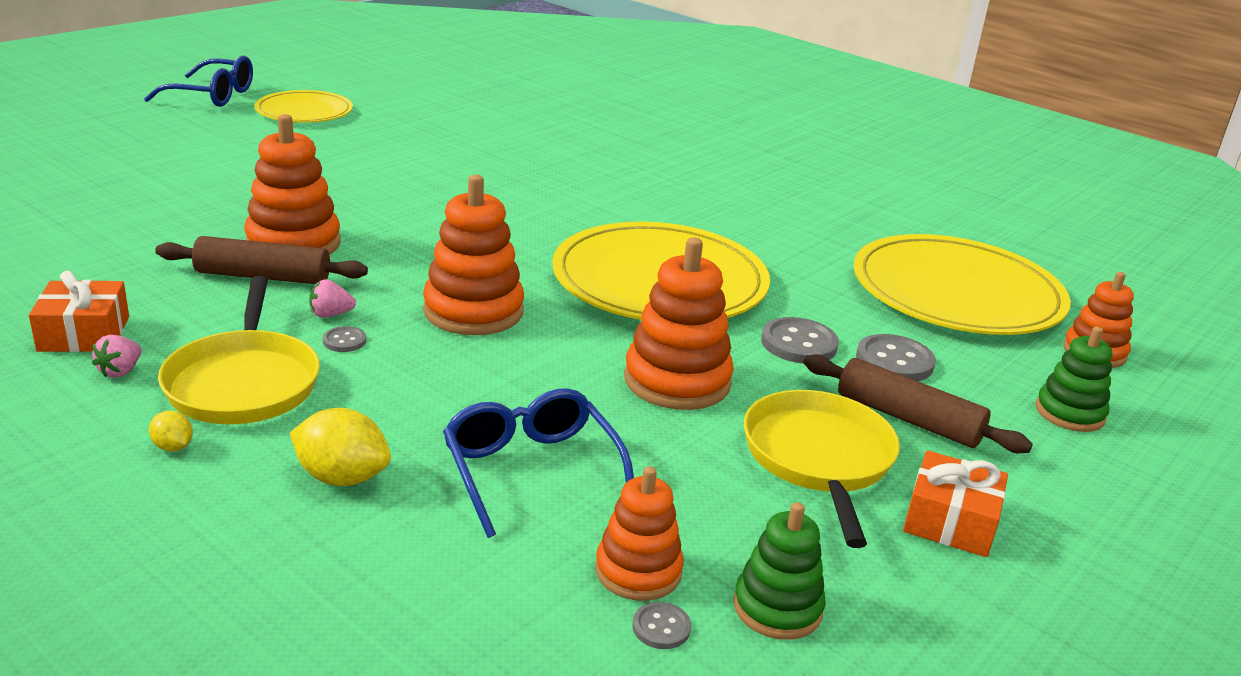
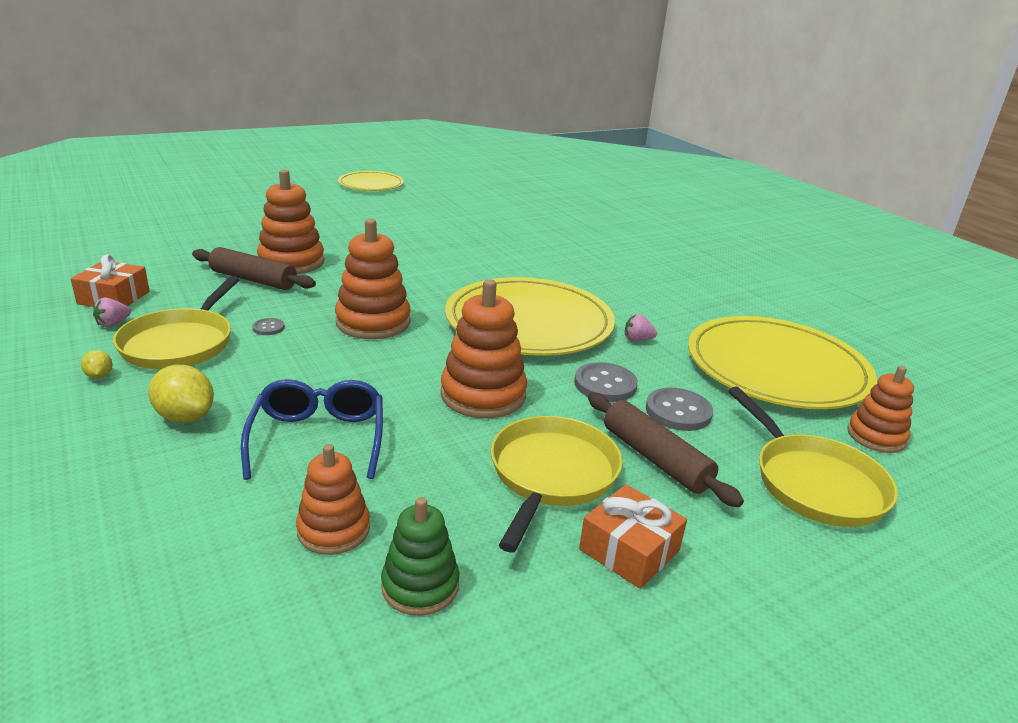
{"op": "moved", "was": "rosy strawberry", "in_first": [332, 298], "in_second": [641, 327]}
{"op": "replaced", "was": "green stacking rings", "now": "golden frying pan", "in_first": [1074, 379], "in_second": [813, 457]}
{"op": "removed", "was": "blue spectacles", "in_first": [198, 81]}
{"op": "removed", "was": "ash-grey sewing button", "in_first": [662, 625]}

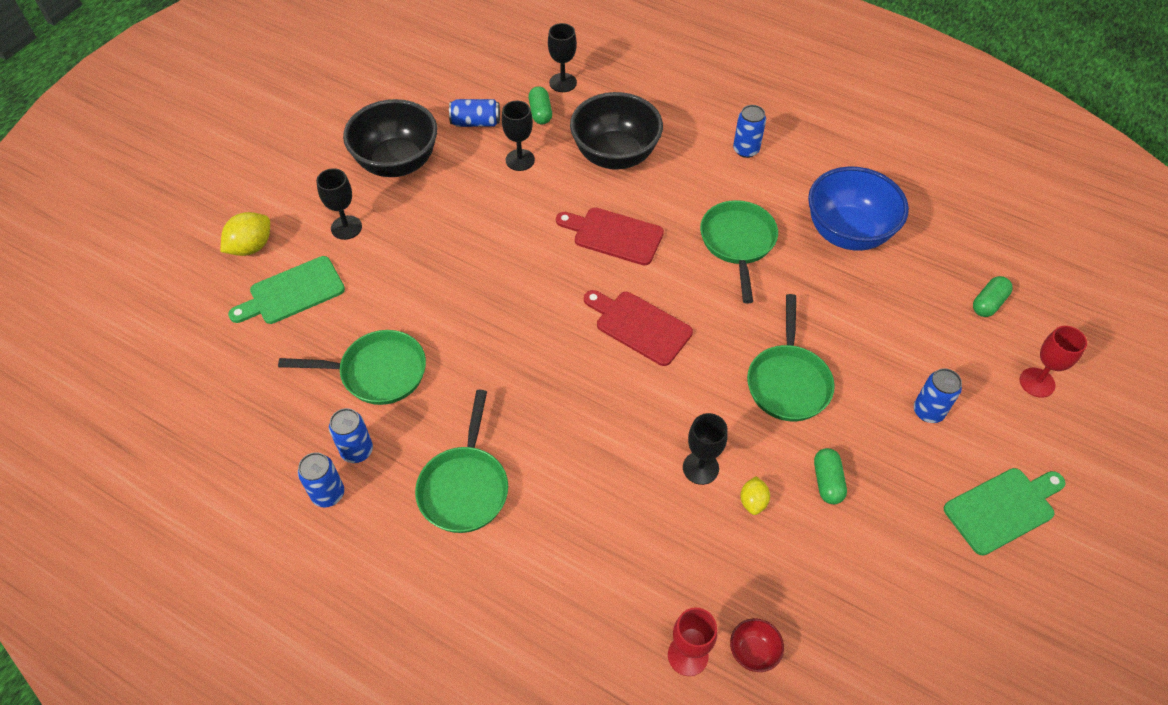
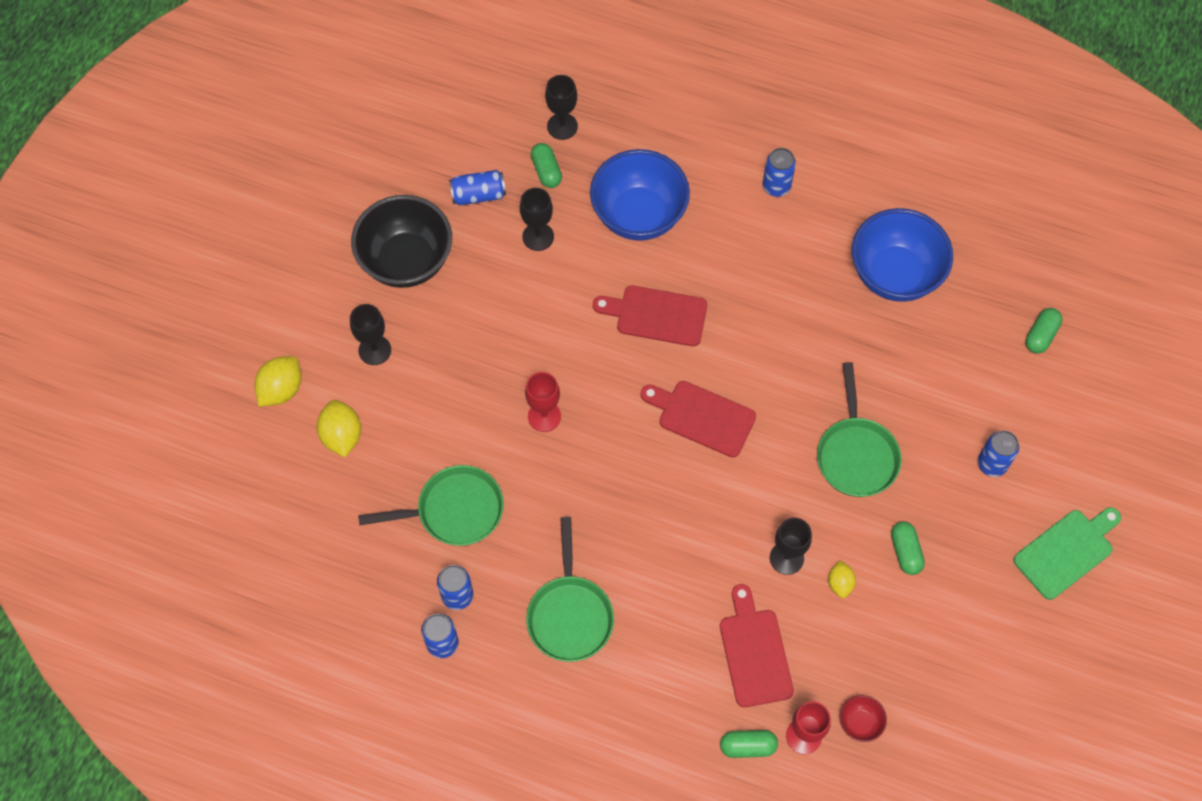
{"op": "replaced", "was": "green chopping board", "now": "golden citrus fruit", "in_first": [286, 290], "in_second": [339, 428]}
{"op": "moved", "was": "red wine glass", "in_first": [1053, 362], "in_second": [543, 402]}
{"op": "recoloured", "was": "jet-black serving bowl", "now": "blue serving bowl", "in_first": [616, 131], "in_second": [640, 195]}
{"op": "added", "now": "red chopping board", "in_second": [757, 645]}
{"op": "added", "now": "green capsule", "in_second": [749, 744]}
{"op": "removed", "was": "green frying pan", "in_first": [739, 251]}

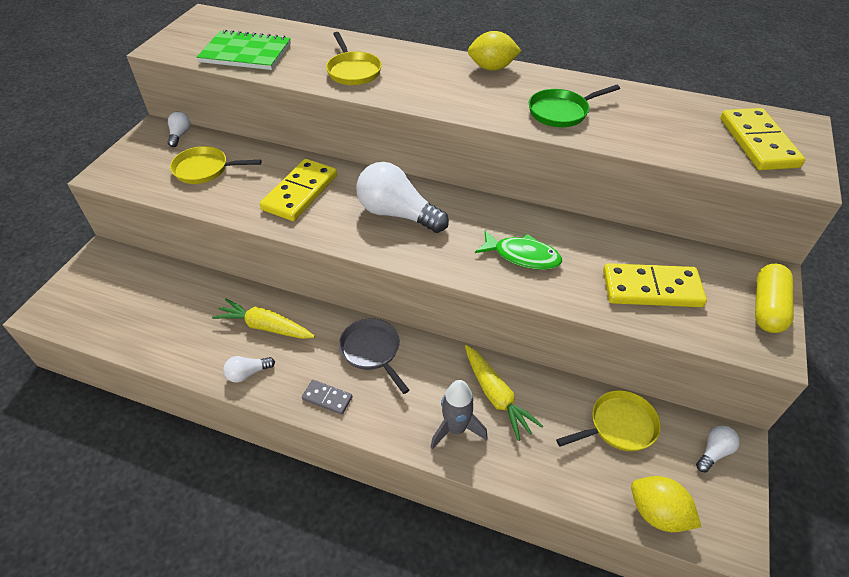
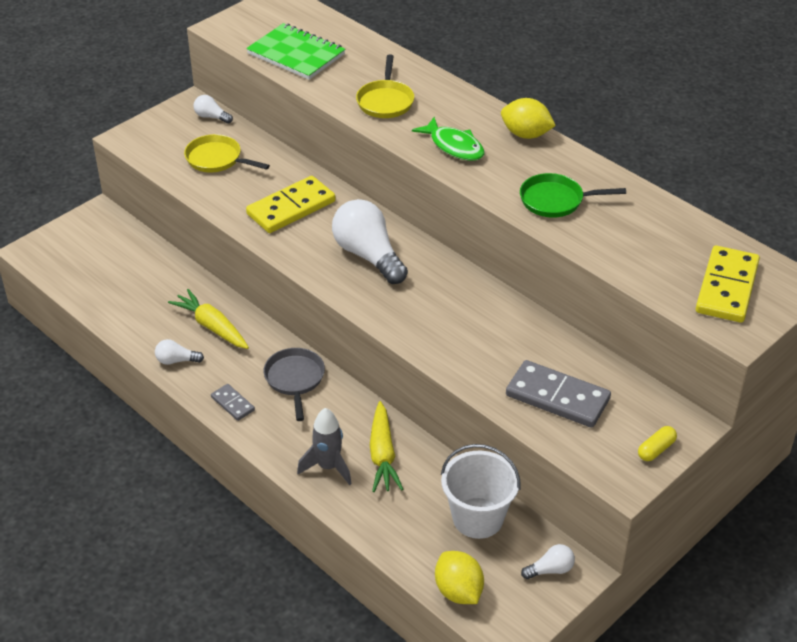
{"op": "turned", "was": "snow-white bulb", "in_first": [179, 129], "in_second": [213, 109], "clockwise": -90}
{"op": "moved", "was": "green fish figure", "in_first": [518, 250], "in_second": [448, 139]}
{"op": "replaced", "was": "golden frying pan", "now": "snow-white pail", "in_first": [608, 420], "in_second": [480, 491]}
{"op": "recoloured", "was": "golden domino piece", "now": "ash-grey domino piece", "in_first": [655, 285], "in_second": [558, 394]}
{"op": "resized", "was": "golden capsule", "in_first": [774, 298], "in_second": [657, 443], "ratio": 0.58}

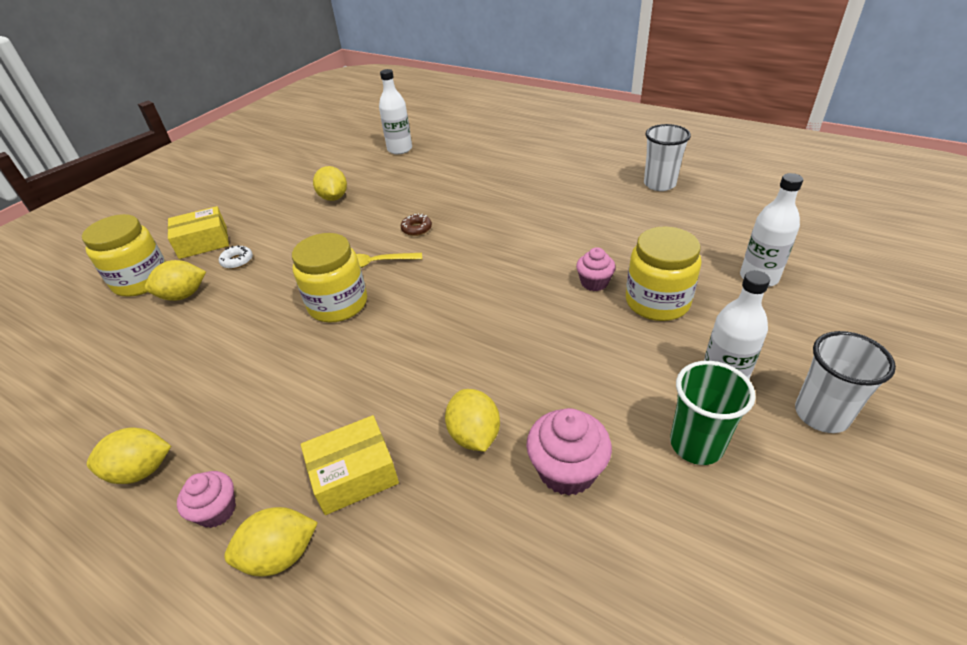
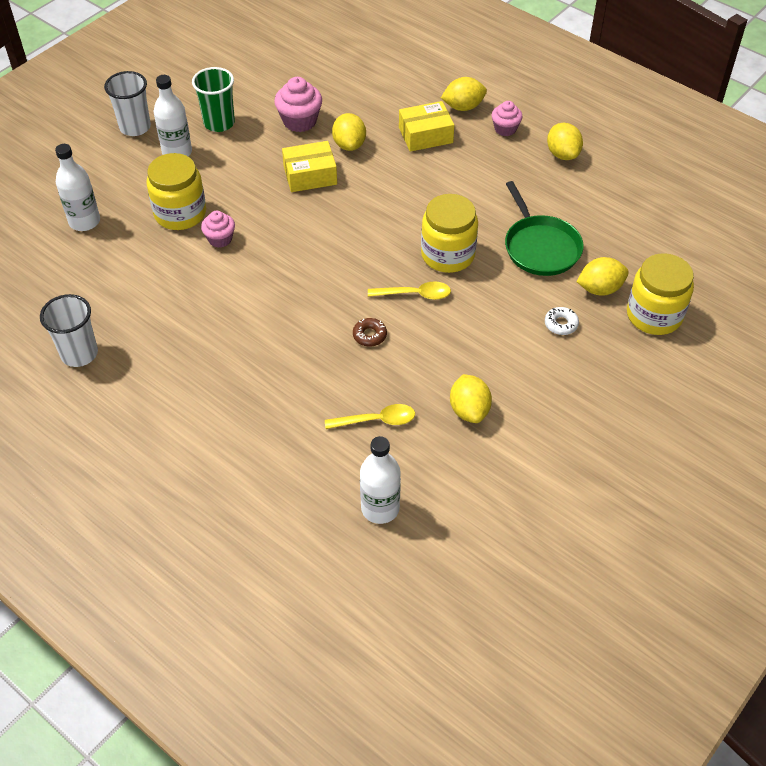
{"op": "moved", "was": "golden box", "in_first": [198, 232], "in_second": [309, 166]}
{"op": "added", "now": "golden spoon", "in_second": [370, 416]}
{"op": "added", "now": "green frying pan", "in_second": [544, 228]}
{"op": "turned", "was": "golden citrus fruit", "in_first": [129, 456], "in_second": [565, 141], "clockwise": 75}

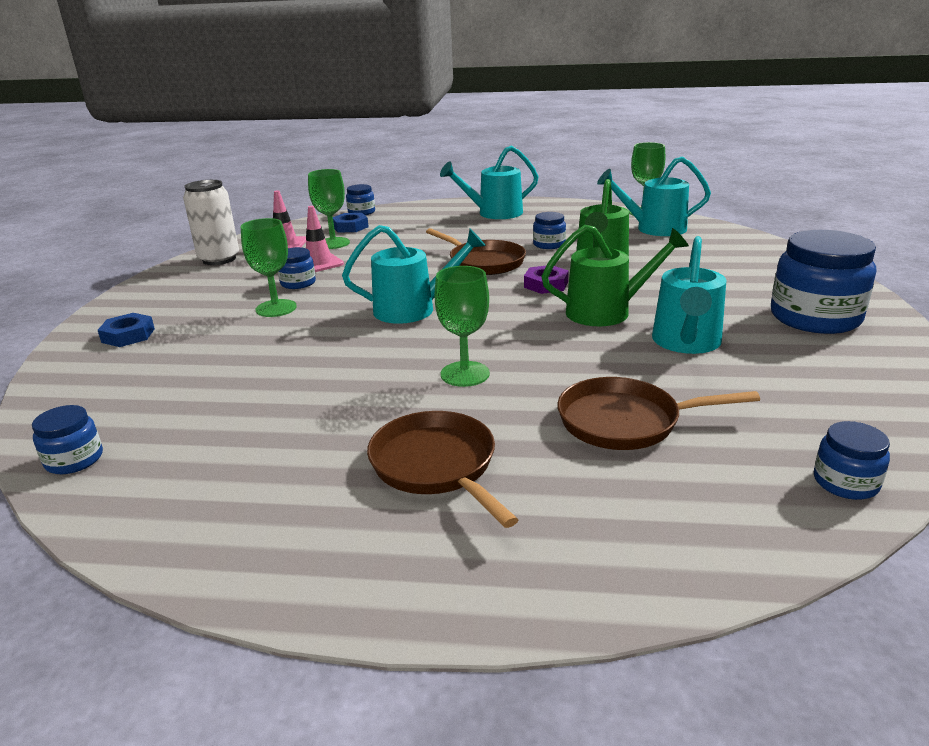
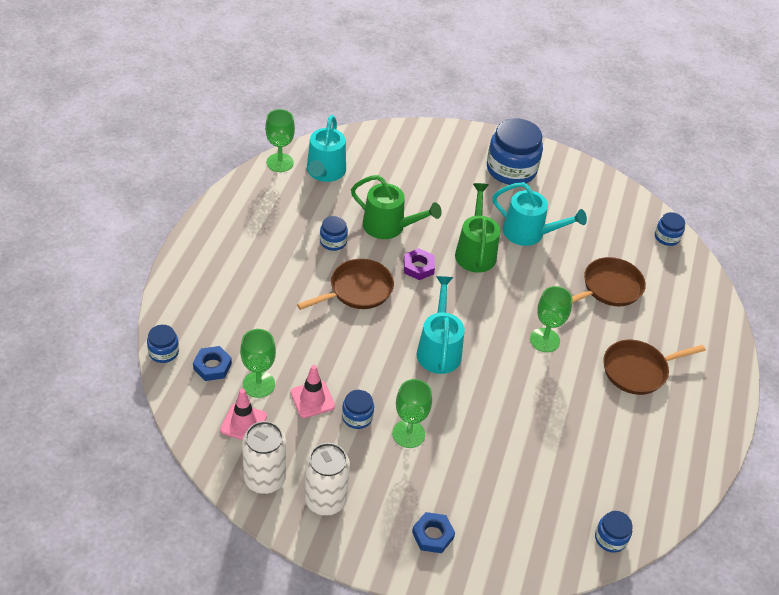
{"op": "added", "now": "snow-white tin", "in_second": [327, 479]}
{"op": "turned", "was": "russet frying pan", "in_first": [658, 413], "in_second": [609, 281], "clockwise": -135}
{"op": "removed", "was": "turquoise watering can", "in_first": [489, 182]}

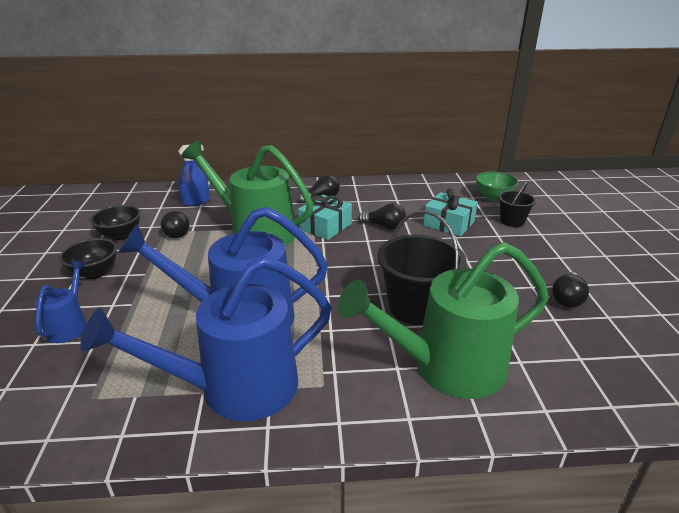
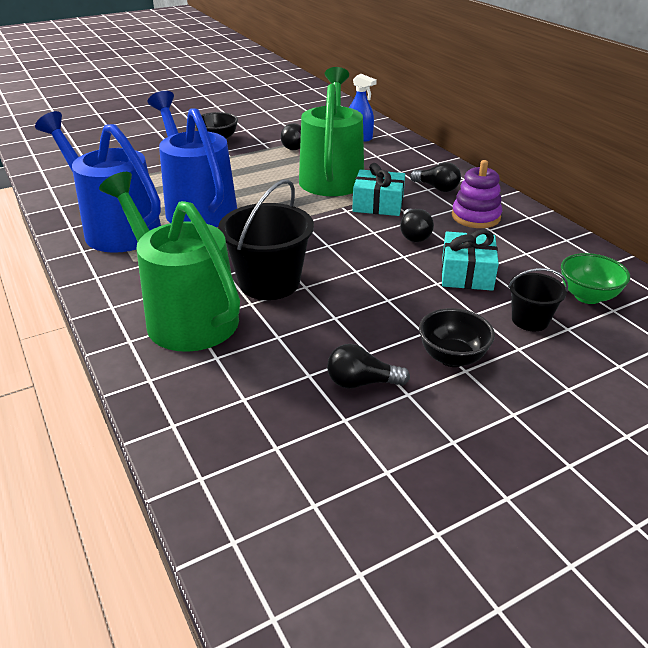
{"op": "moved", "was": "jet-black serving bowl", "in_first": [115, 222], "in_second": [457, 337]}
{"op": "added", "now": "violet stacking rings", "in_second": [477, 194]}
{"op": "removed", "was": "blue watering can", "in_first": [61, 302]}

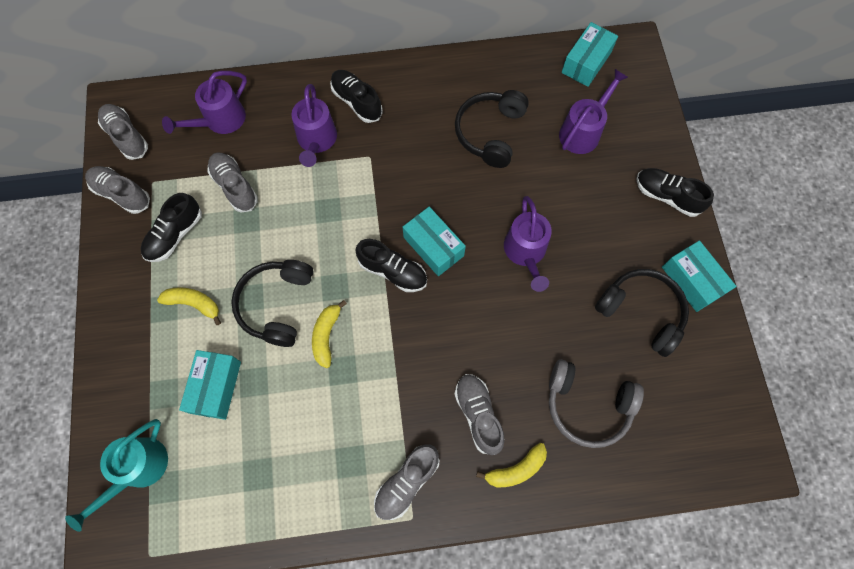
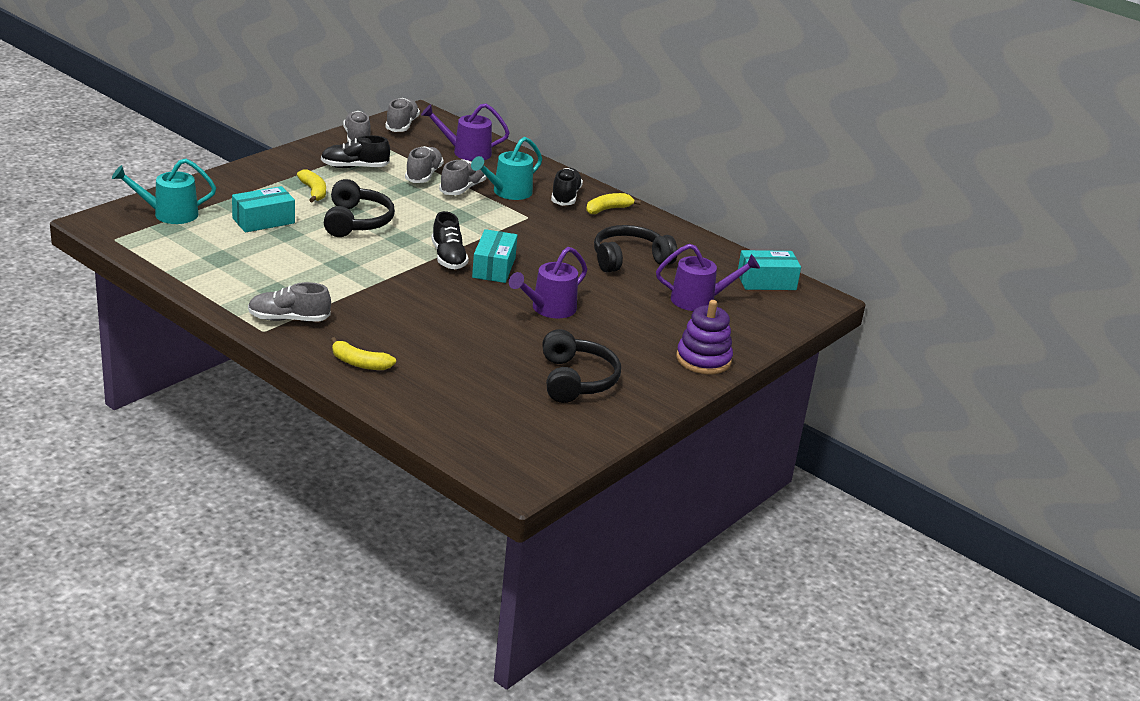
{"op": "turned", "was": "jet-black headphones", "in_first": [272, 303], "in_second": [359, 208], "clockwise": 120}
{"op": "moved", "was": "ash-grey shoe", "in_first": [479, 414], "in_second": [462, 177]}
{"op": "recoloured", "was": "violet watering can", "now": "turquoise watering can", "in_first": [314, 125], "in_second": [506, 168]}
{"op": "moved", "was": "golden banana fruit", "in_first": [329, 334], "in_second": [613, 203]}
{"op": "replaced", "was": "jet-black shoe", "now": "violet stacking rings", "in_first": [675, 192], "in_second": [704, 337]}
{"op": "removed", "was": "ash-grey headphones", "in_first": [596, 403]}
{"op": "removed", "was": "turquoise box", "in_first": [699, 276]}

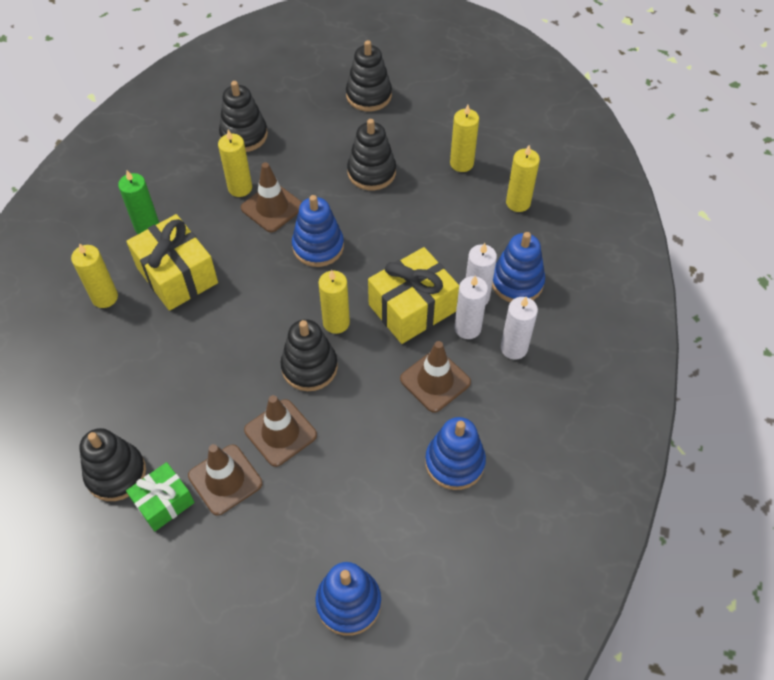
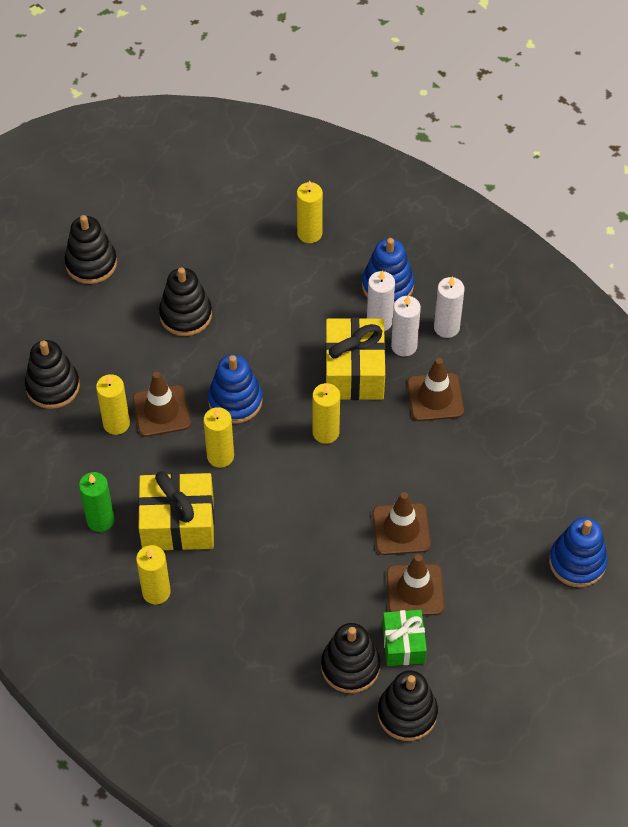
{"op": "moved", "was": "golden candle", "in_first": [464, 138], "in_second": [218, 437]}
{"op": "moved", "was": "jet-black stacking rings", "in_first": [309, 355], "in_second": [408, 706]}
{"op": "removed", "was": "blue stacking rings", "in_first": [455, 453]}

